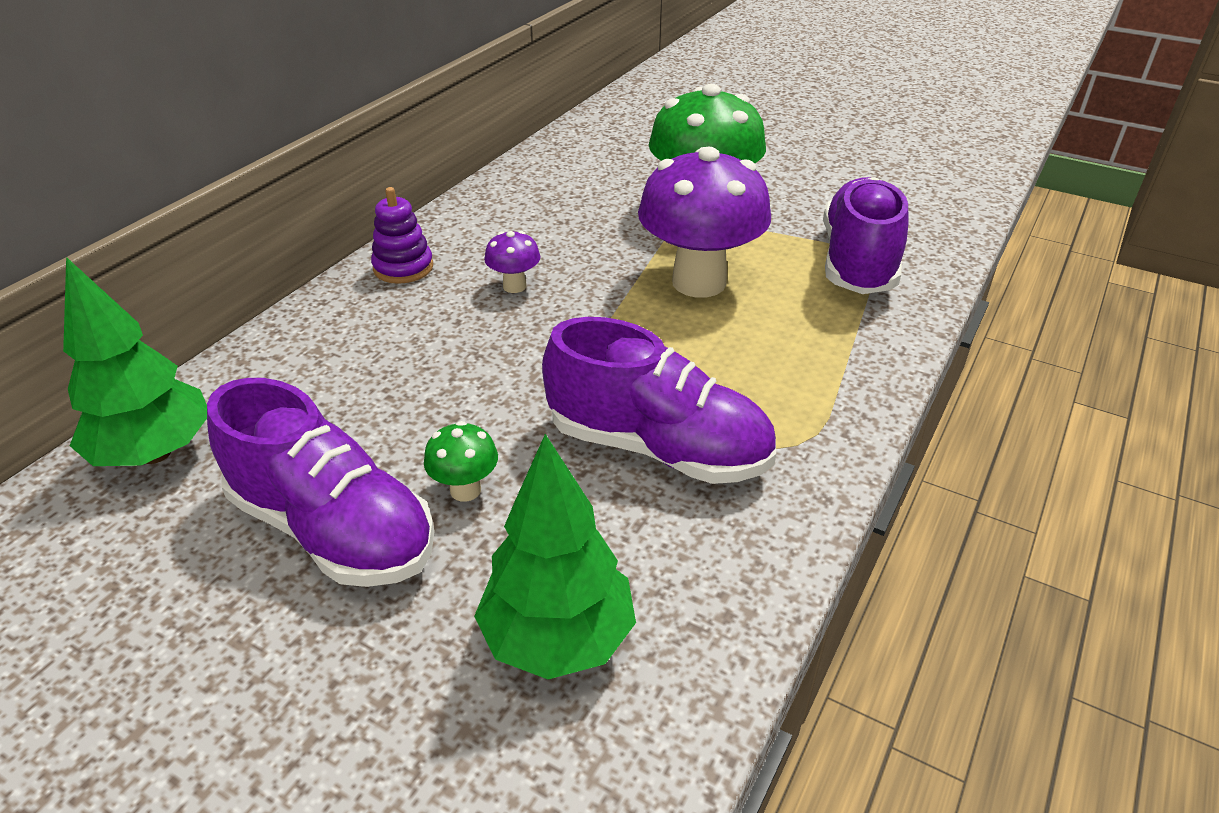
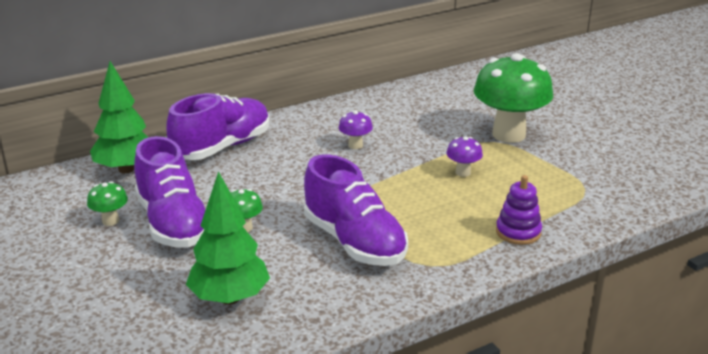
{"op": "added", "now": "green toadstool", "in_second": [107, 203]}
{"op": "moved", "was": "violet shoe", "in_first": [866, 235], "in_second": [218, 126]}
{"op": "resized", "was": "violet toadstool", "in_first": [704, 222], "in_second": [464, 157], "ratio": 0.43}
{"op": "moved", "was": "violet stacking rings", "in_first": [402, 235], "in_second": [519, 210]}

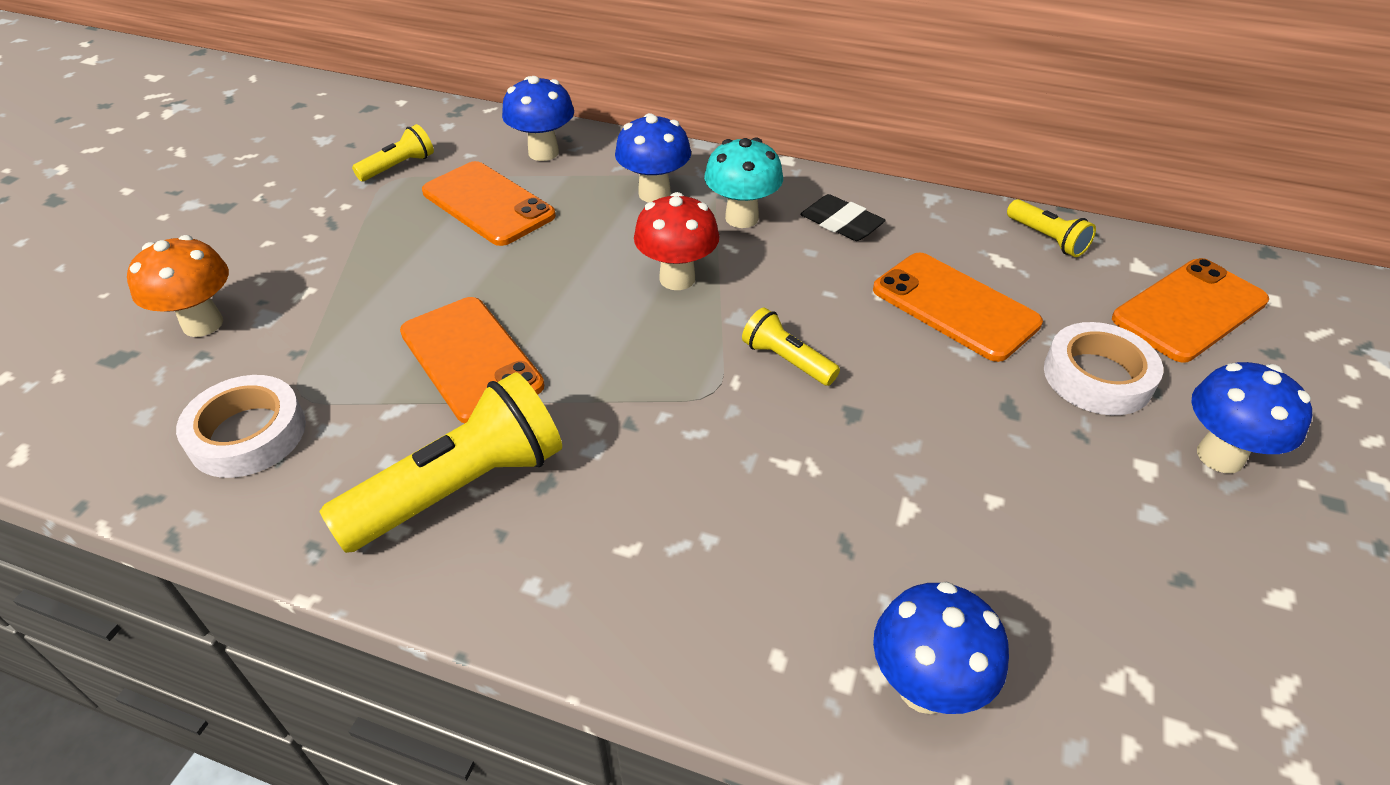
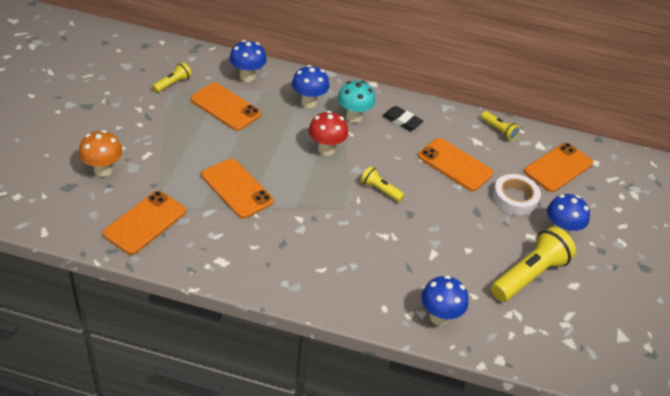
{"op": "replaced", "was": "snow-white tape", "now": "orange phone", "in_first": [241, 426], "in_second": [144, 223]}
{"op": "moved", "was": "golden pocket torch", "in_first": [440, 462], "in_second": [533, 264]}

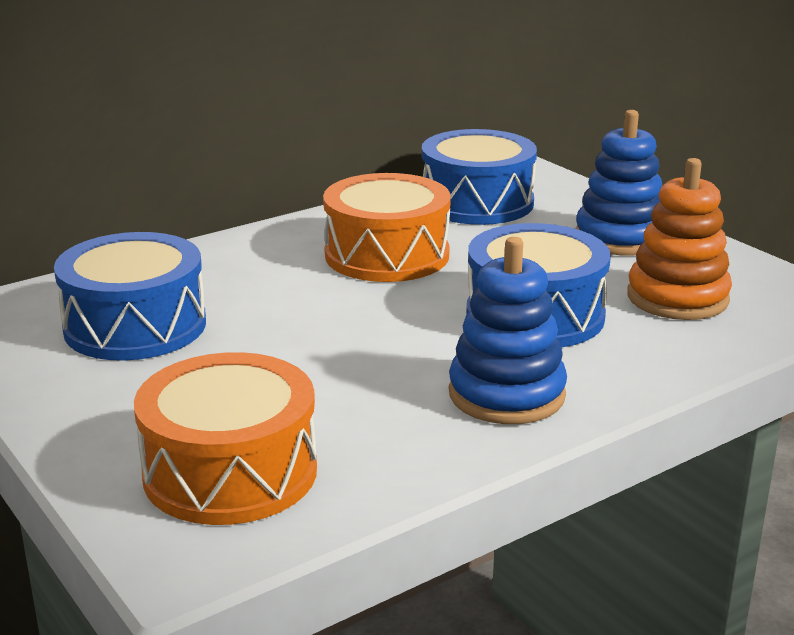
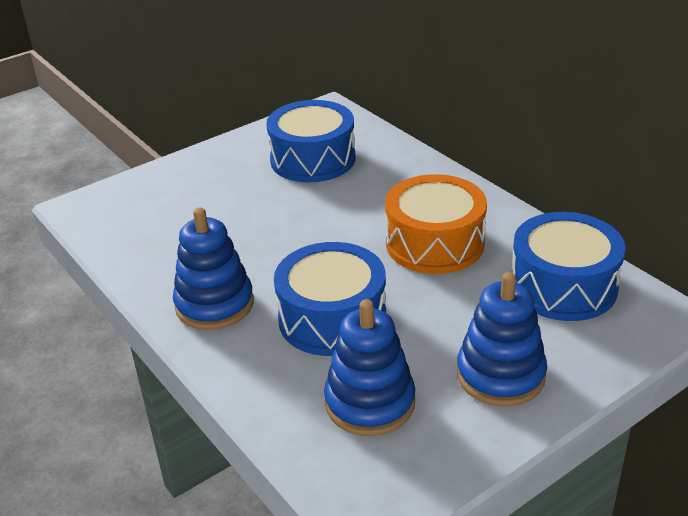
{"op": "recoloured", "was": "orange stacking rings", "now": "blue stacking rings", "in_first": [679, 239], "in_second": [369, 367]}
{"op": "removed", "was": "orange drum", "in_first": [225, 438]}

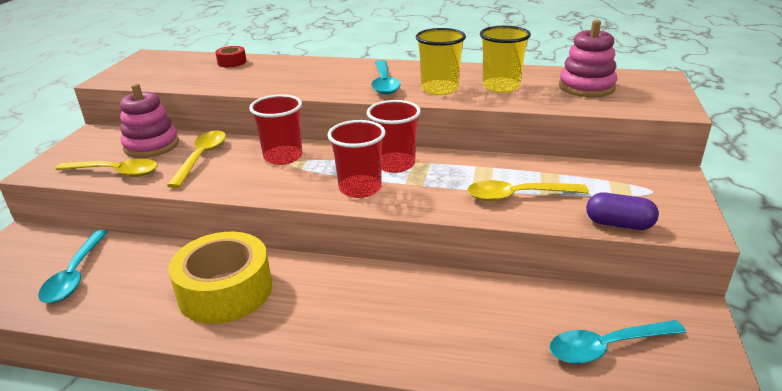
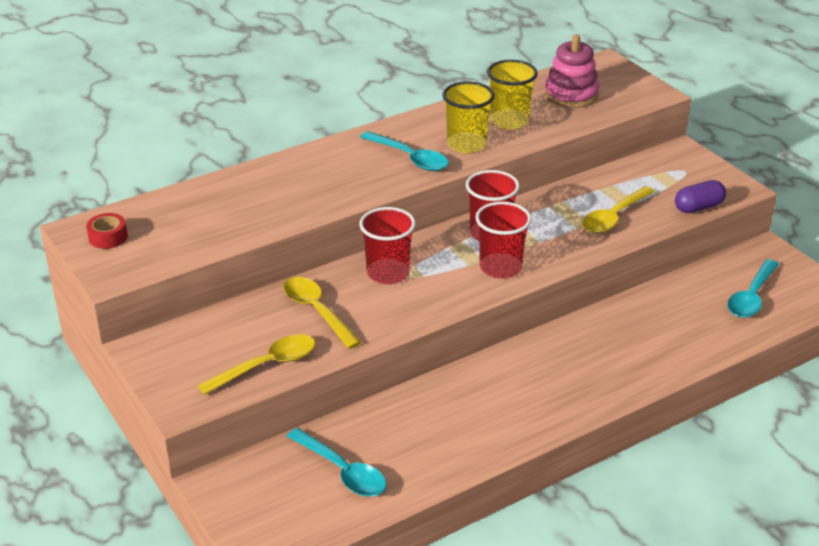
{"op": "moved", "was": "red tape", "in_first": [230, 56], "in_second": [107, 231]}
{"op": "removed", "was": "rosy stacking rings", "in_first": [149, 120]}
{"op": "removed", "was": "golden tape", "in_first": [220, 278]}

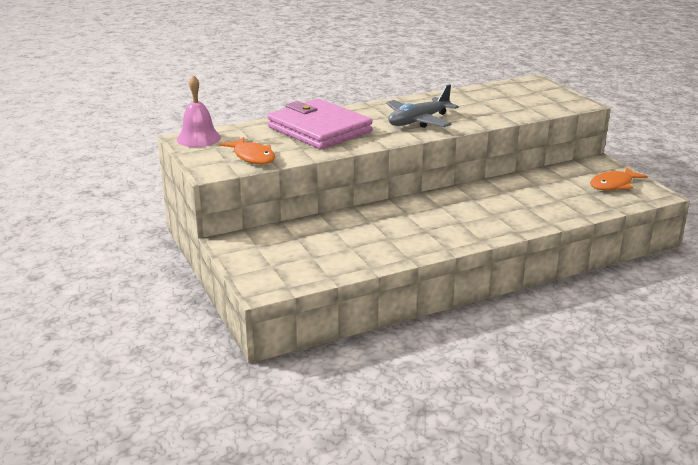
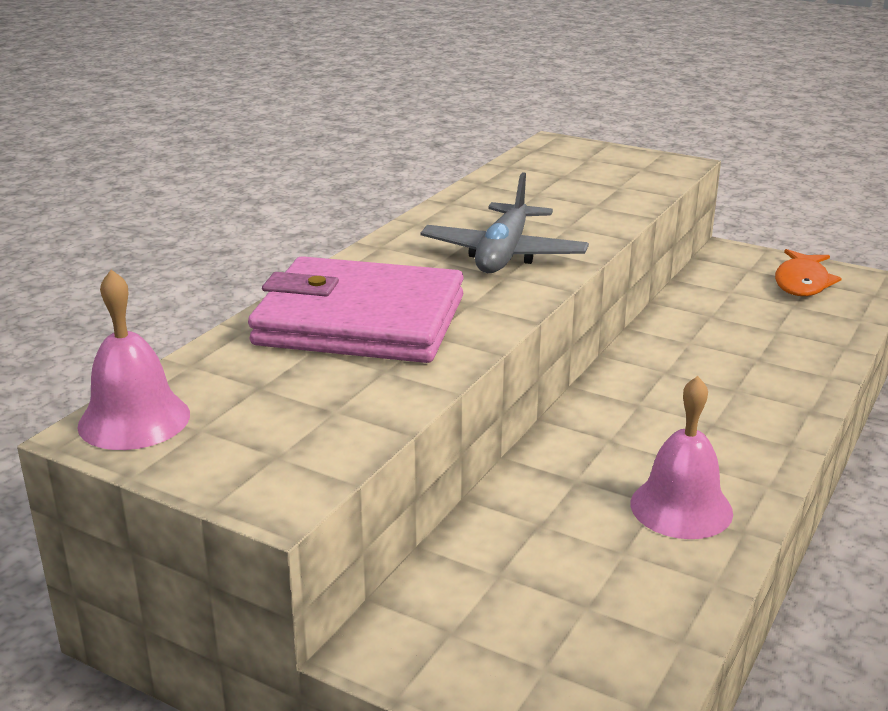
{"op": "added", "now": "rosy bell", "in_second": [682, 457]}
{"op": "removed", "was": "orange fish figure", "in_first": [247, 150]}

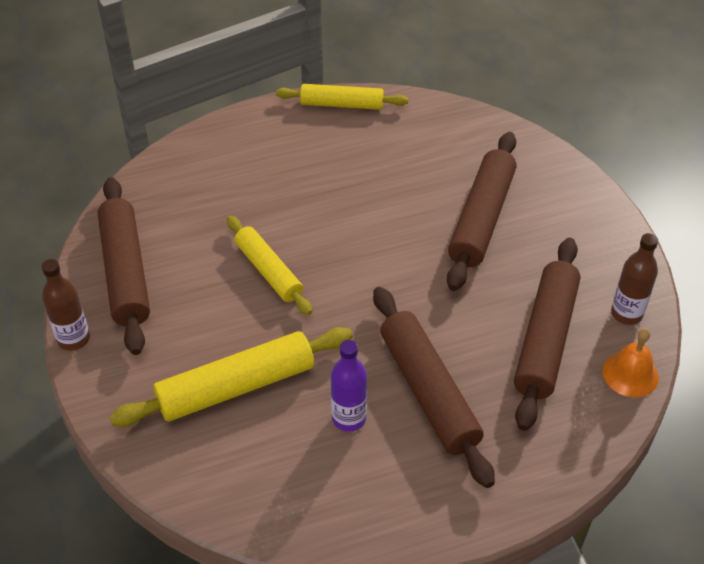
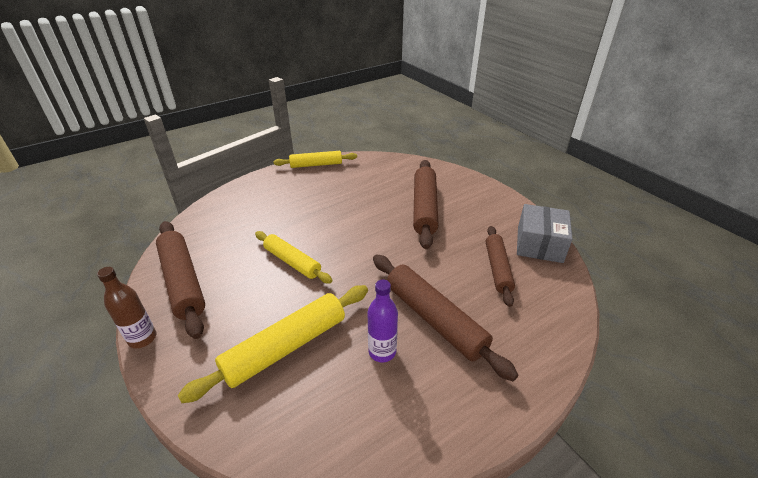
{"op": "resized", "was": "russet dough roller", "in_first": [547, 334], "in_second": [500, 266], "ratio": 0.65}
{"op": "replaced", "was": "russet flask", "now": "ash-grey box", "in_first": [634, 279], "in_second": [544, 233]}
{"op": "removed", "was": "orange bell", "in_first": [631, 362]}

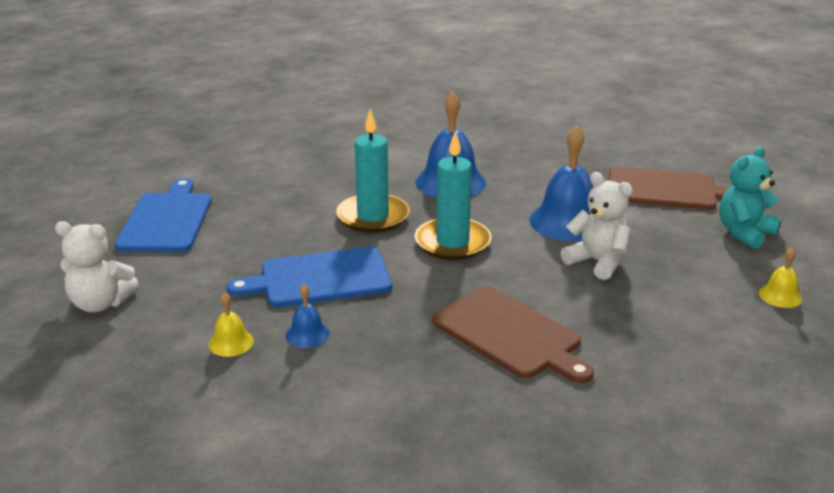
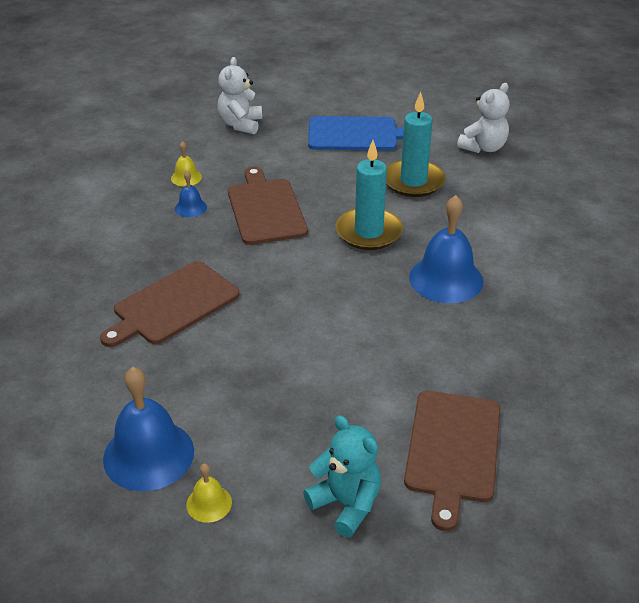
{"op": "moved", "was": "blue bell", "in_first": [561, 183], "in_second": [148, 429]}
{"op": "recoloured", "was": "blue chopping board", "now": "russet chopping board", "in_first": [309, 277], "in_second": [268, 206]}
{"op": "moved", "was": "turquoise candle", "in_first": [453, 195], "in_second": [416, 144]}
{"op": "moved", "was": "snow-white teddy bear", "in_first": [596, 226], "in_second": [483, 118]}

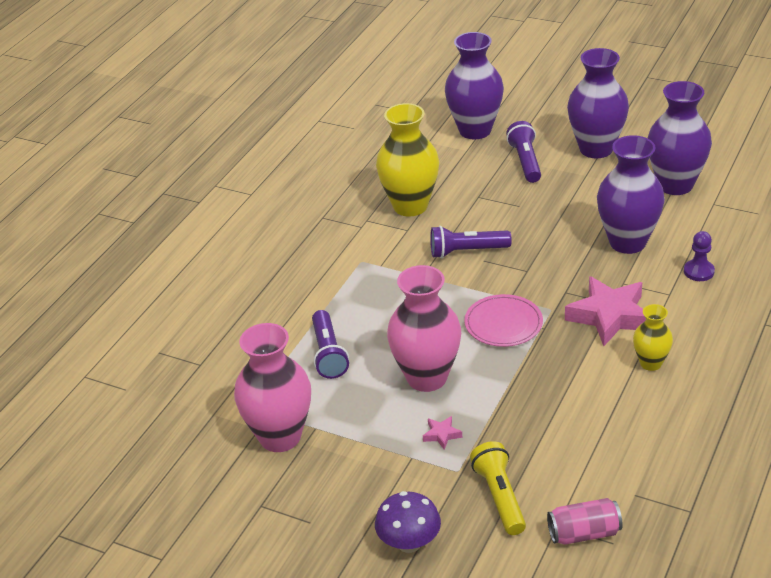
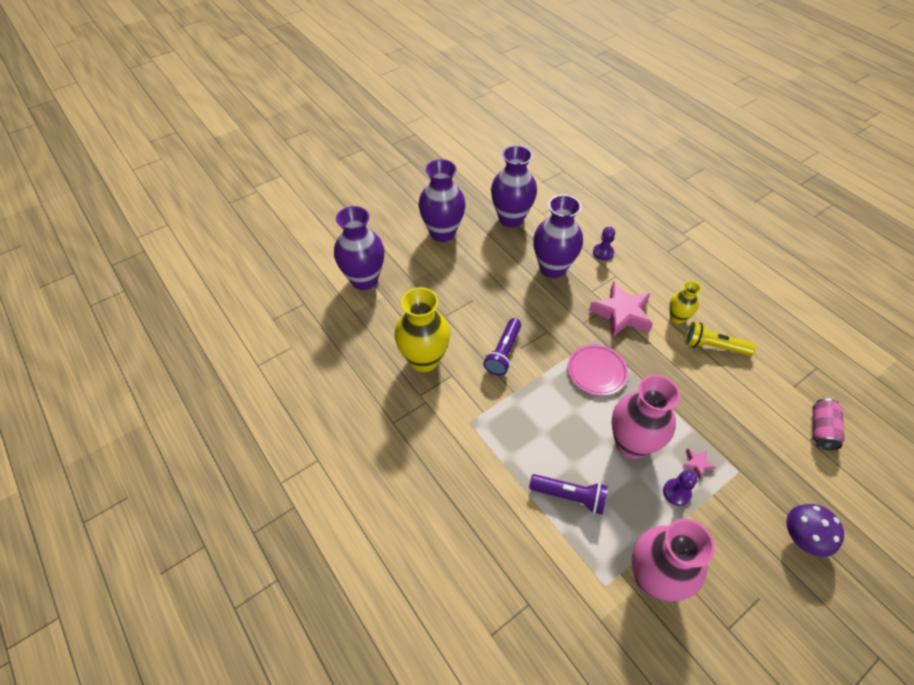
{"op": "added", "now": "violet game pawn", "in_second": [680, 488]}
{"op": "moved", "was": "golden pocket torch", "in_first": [498, 488], "in_second": [720, 339]}
{"op": "removed", "was": "violet pocket torch", "in_first": [523, 152]}

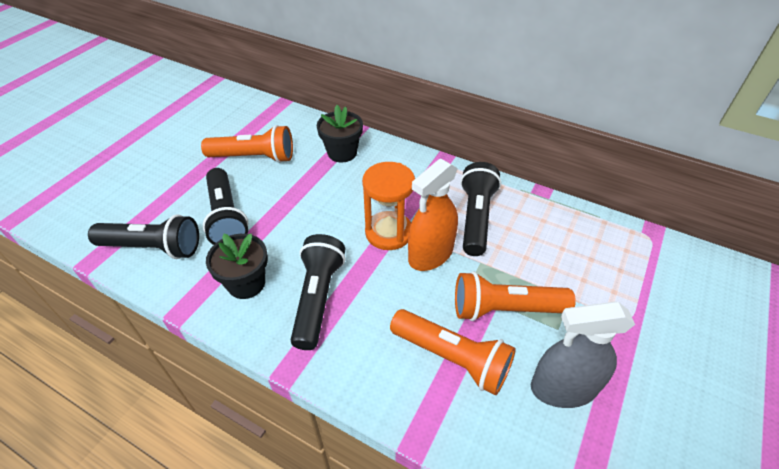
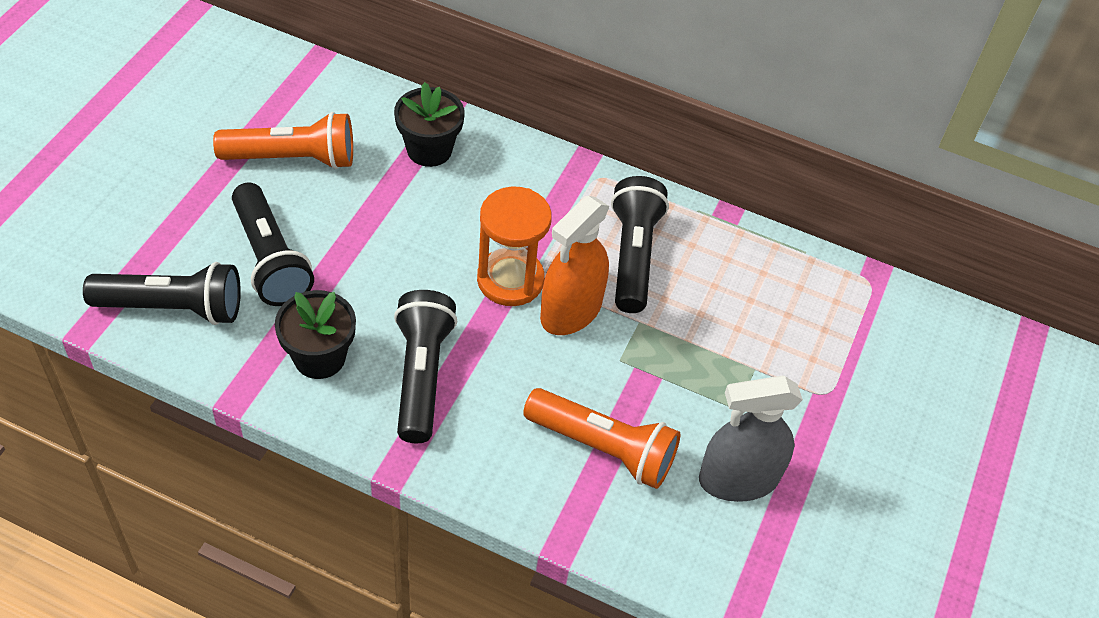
{"op": "removed", "was": "orange pocket torch", "in_first": [515, 296]}

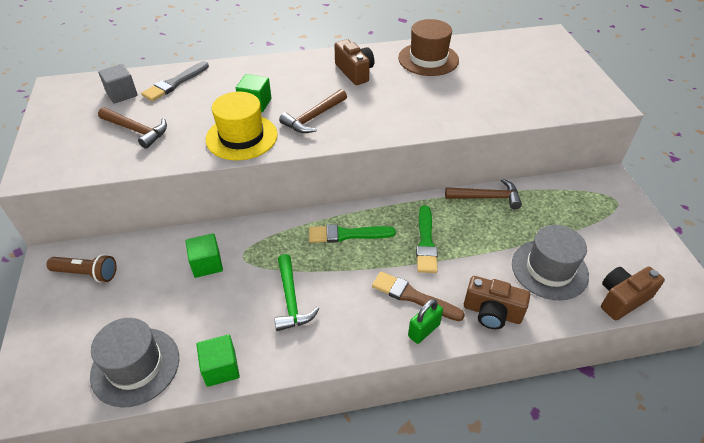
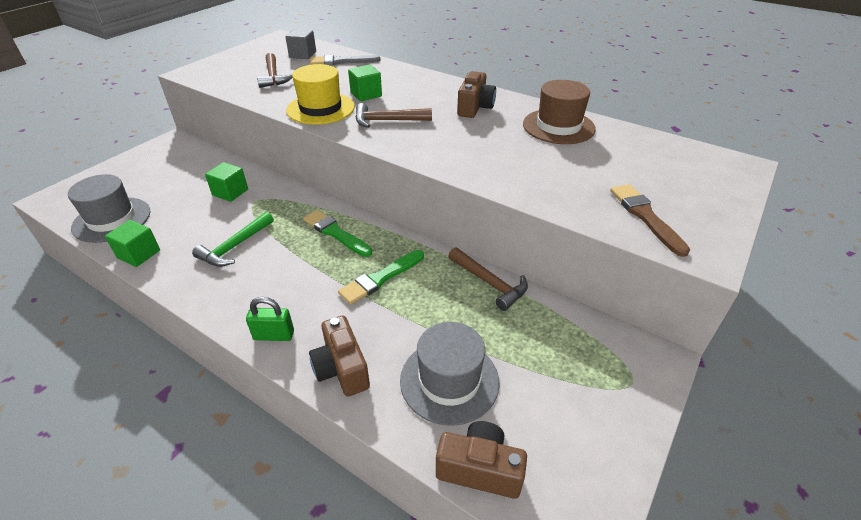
{"op": "moved", "was": "russet paint brush", "in_first": [418, 296], "in_second": [650, 220]}
{"op": "removed", "was": "russet pocket torch", "in_first": [81, 268]}

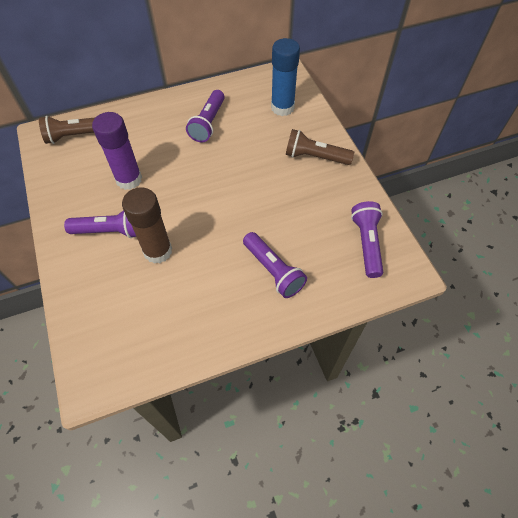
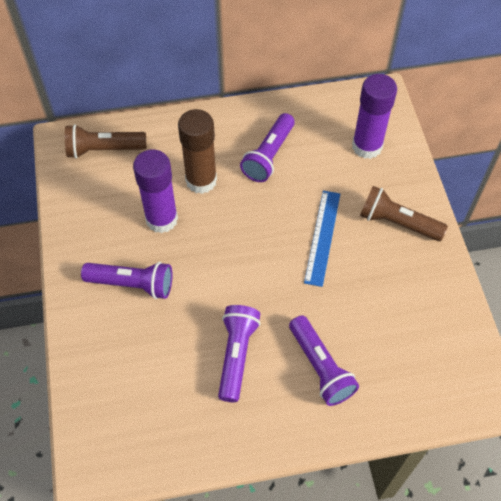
{"op": "moved", "was": "russet glue stick", "in_first": [147, 225], "in_second": [197, 151]}
{"op": "moved", "was": "violet pocket torch", "in_first": [367, 239], "in_second": [239, 353]}
{"op": "added", "now": "blue measuring stick", "in_second": [322, 239]}
{"op": "recoloured", "was": "blue glue stick", "now": "violet glue stick", "in_first": [285, 77], "in_second": [374, 116]}

